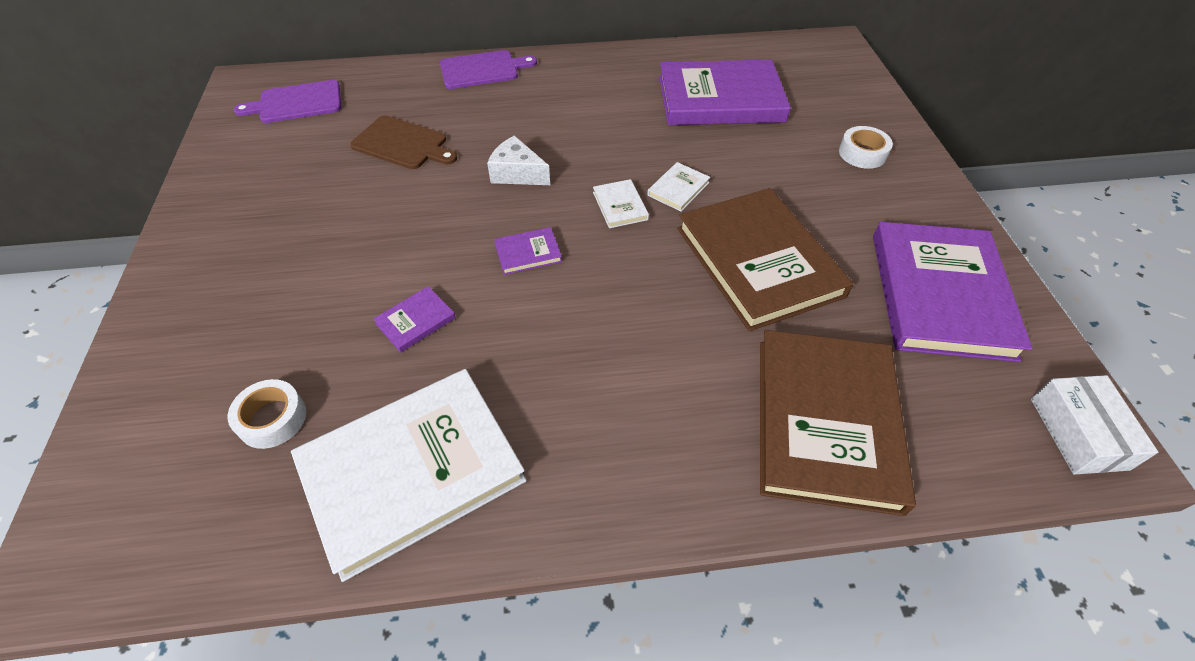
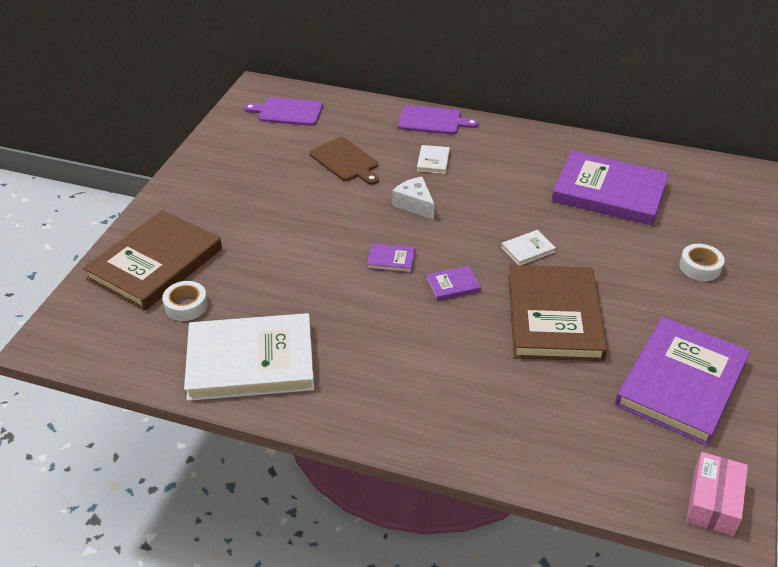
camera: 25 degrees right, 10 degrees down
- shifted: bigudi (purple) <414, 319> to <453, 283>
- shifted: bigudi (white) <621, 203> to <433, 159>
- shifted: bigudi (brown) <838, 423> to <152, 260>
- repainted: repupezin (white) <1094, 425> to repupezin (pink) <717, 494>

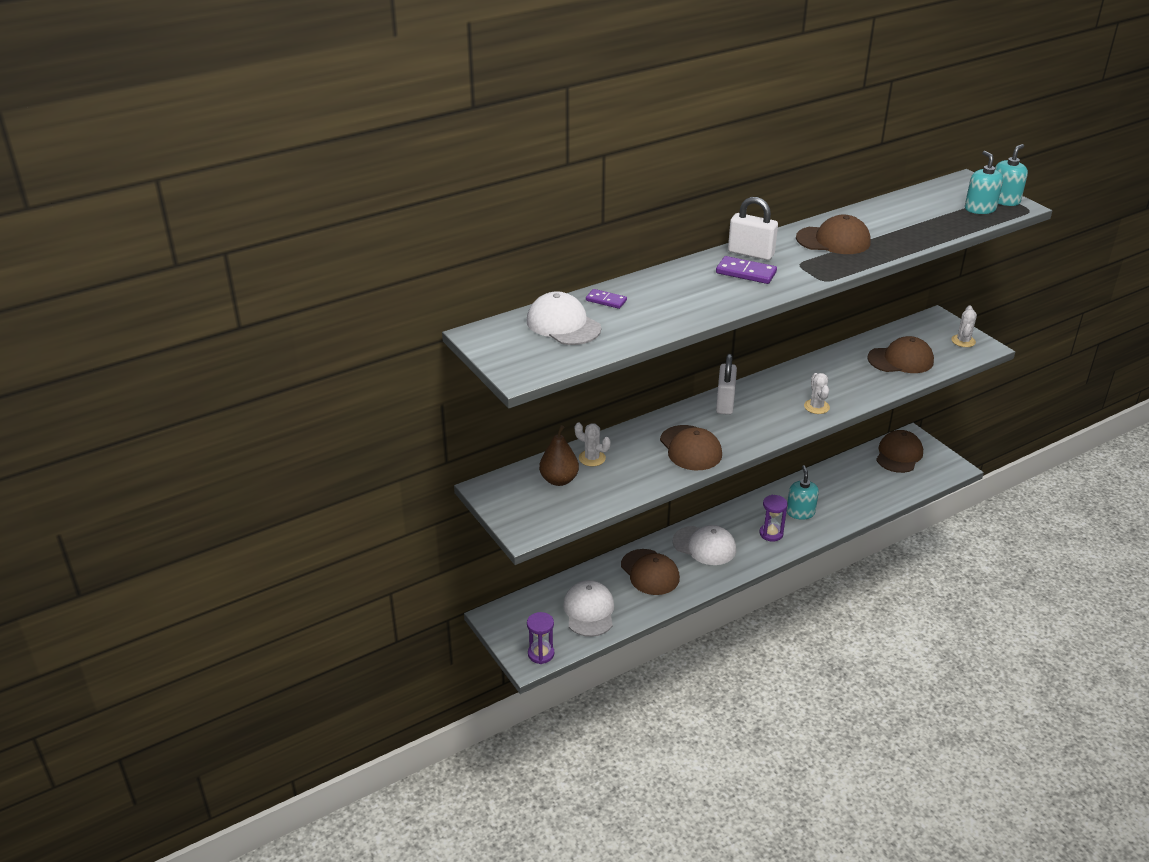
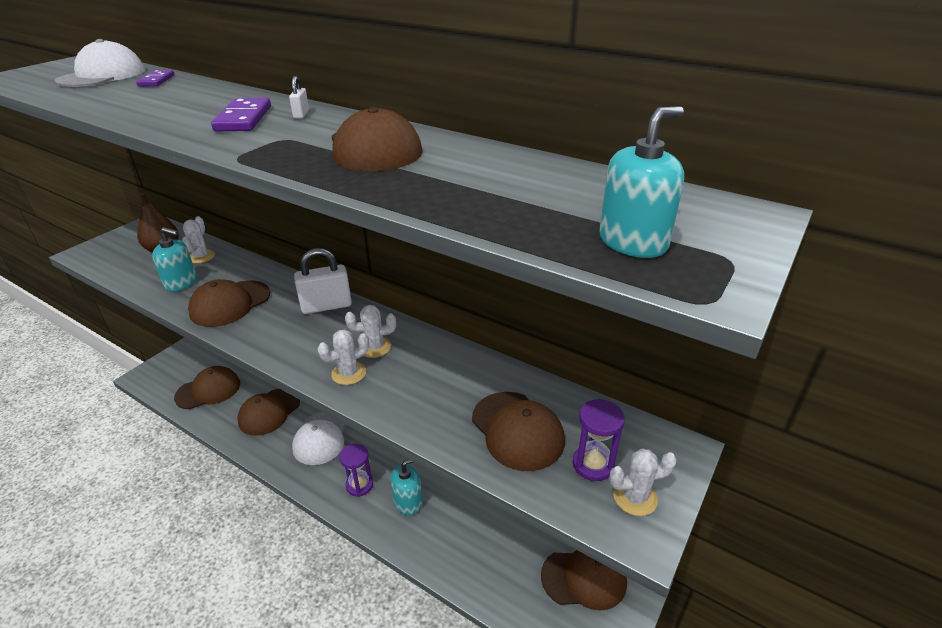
camera: 65 degrees right, 0 degrees up
- new: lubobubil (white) <370, 331>
- shifted: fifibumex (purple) <540, 638> to <599, 440>
- shifted: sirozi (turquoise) <1011, 175> to <174, 259>
- repainted: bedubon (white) <588, 608> to bedubon (brown) <207, 387>
- scaled: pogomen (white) <753, 228> = <299, 97> x0.43

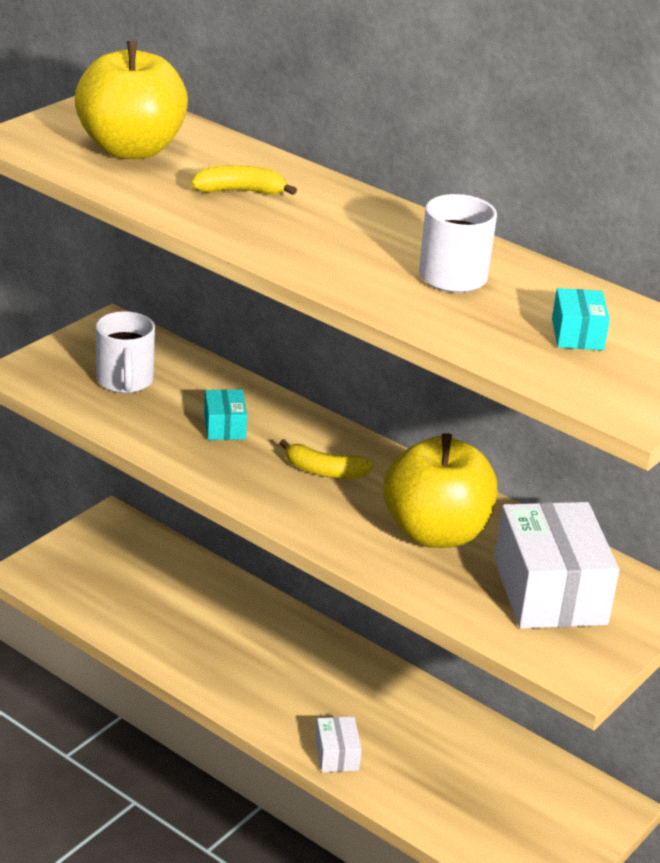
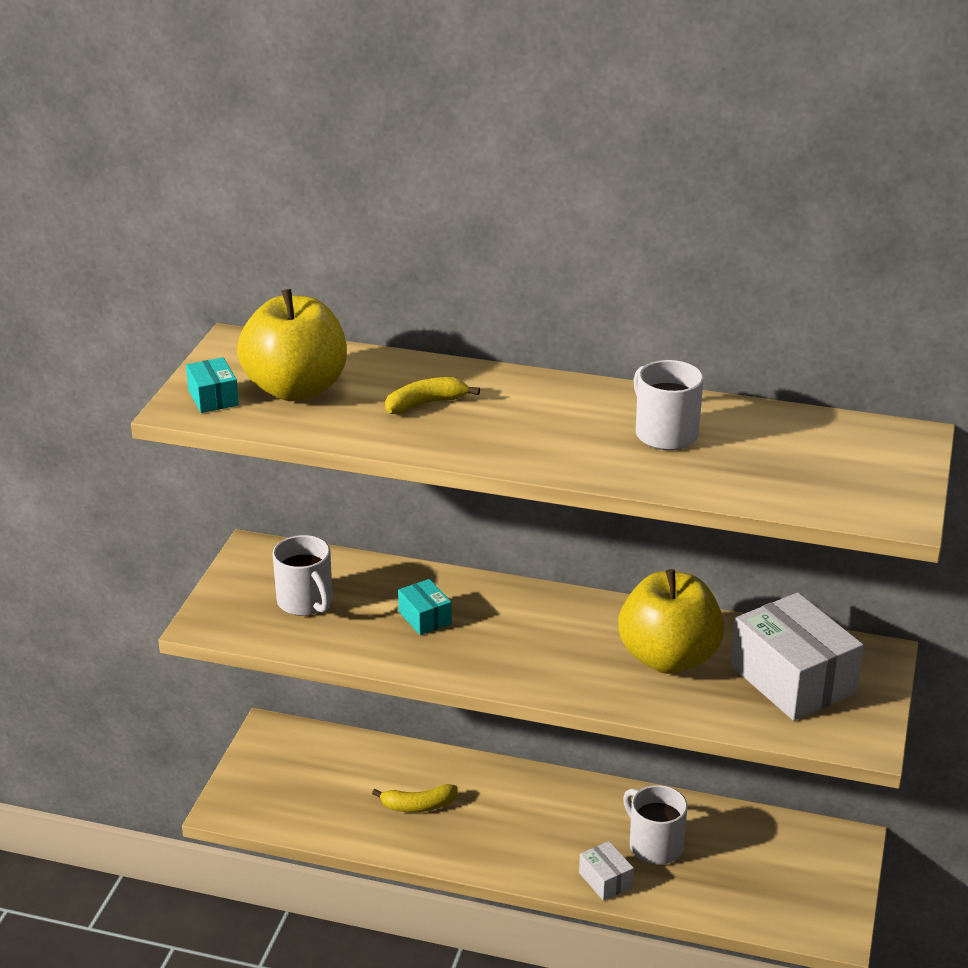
camera: 20 degrees left, 0 degrees up
- new: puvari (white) <655, 825>
- shifted: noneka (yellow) <327, 459> to <415, 798>
- shifted: repupezin (turquoise) <581, 319> to <212, 385>

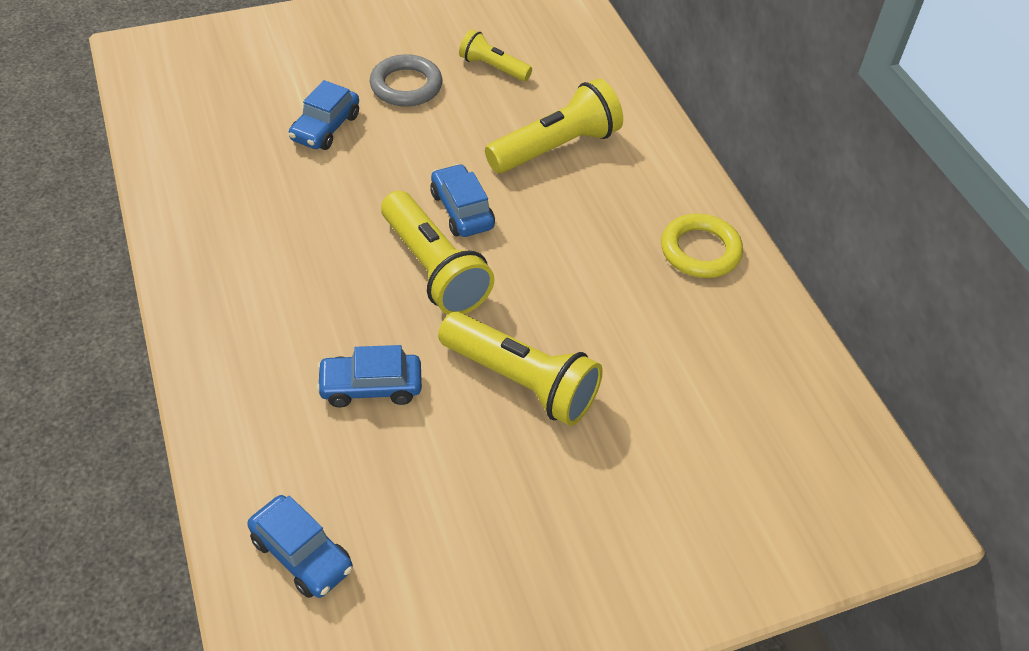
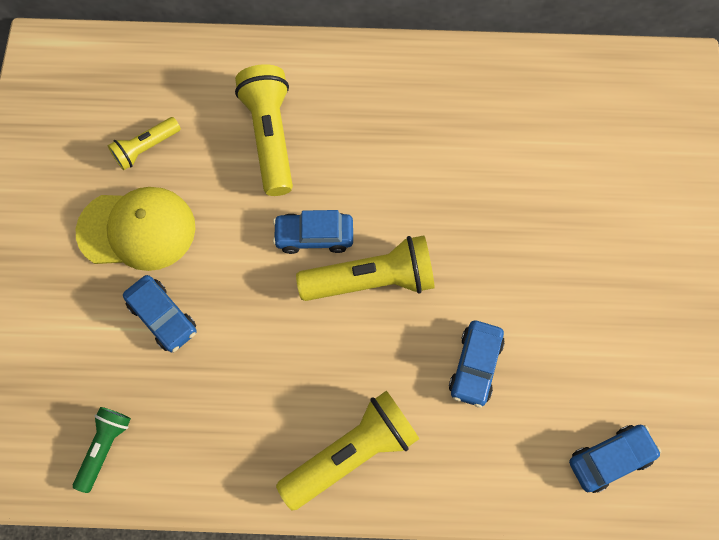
camera: 65 degrees left, 20 degrees up
- gone: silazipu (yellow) <702, 245>
- new: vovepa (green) <102, 450>
- shifted: vovepa (yellow) <520, 369> to <347, 450>
- swapped: silazipu (grey) <406, 80> to bedubon (yellow) <135, 229>

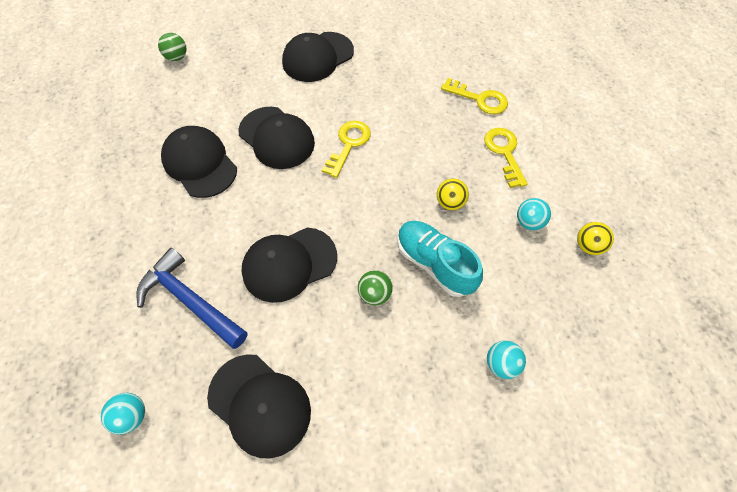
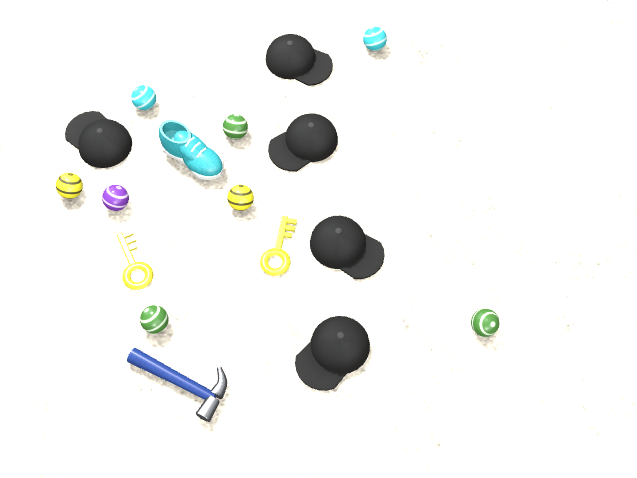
camera: 170 degrees right, 0 degrees up
- shifted: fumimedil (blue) <191, 298> to <177, 385>
- shifted: bedubon (black) <199, 162> to <98, 139>
- shifted: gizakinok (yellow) <453, 194> to <240, 198>
- swapped: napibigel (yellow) <474, 96> to gizakinok (green) <154, 319>
- repainted: gizakinok (turquoise) <534, 214> to gizakinok (purple) <115, 198>

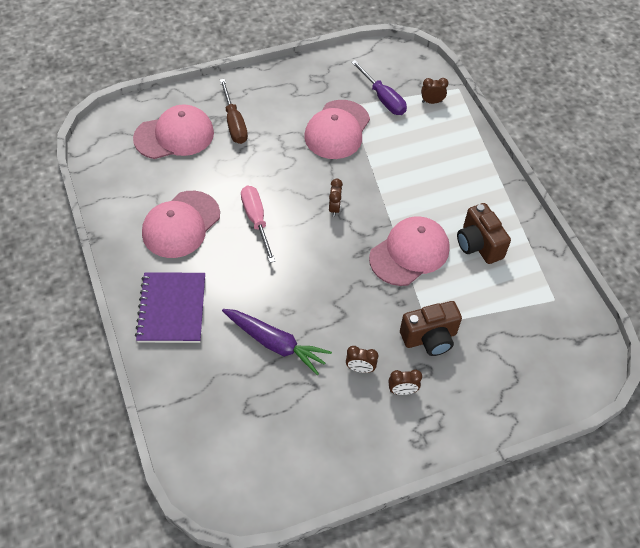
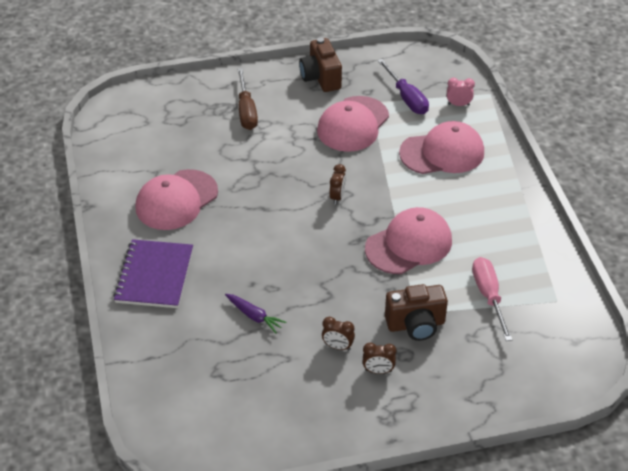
camera: 10 degrees right, 10 degrees down
- shifted: bedubon (pink) <173, 131> to <441, 147>
- shifted: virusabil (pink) <258, 224> to <492, 299>
- shifted: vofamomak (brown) <484, 233> to <320, 64>
- repainted: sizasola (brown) <434, 91> to sizasola (pink) <461, 92>
- scaled: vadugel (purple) <277, 342> = <255, 313> x0.58

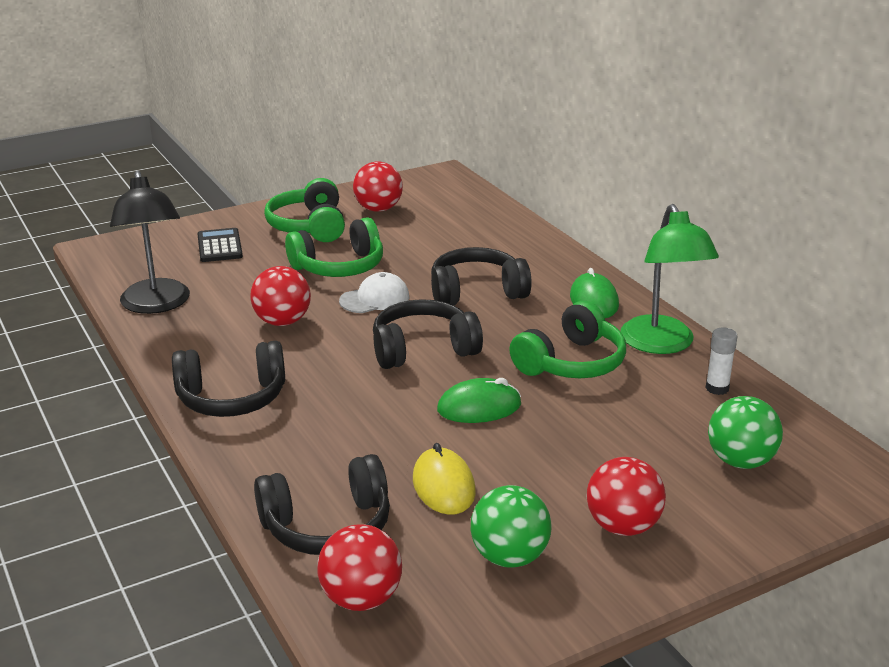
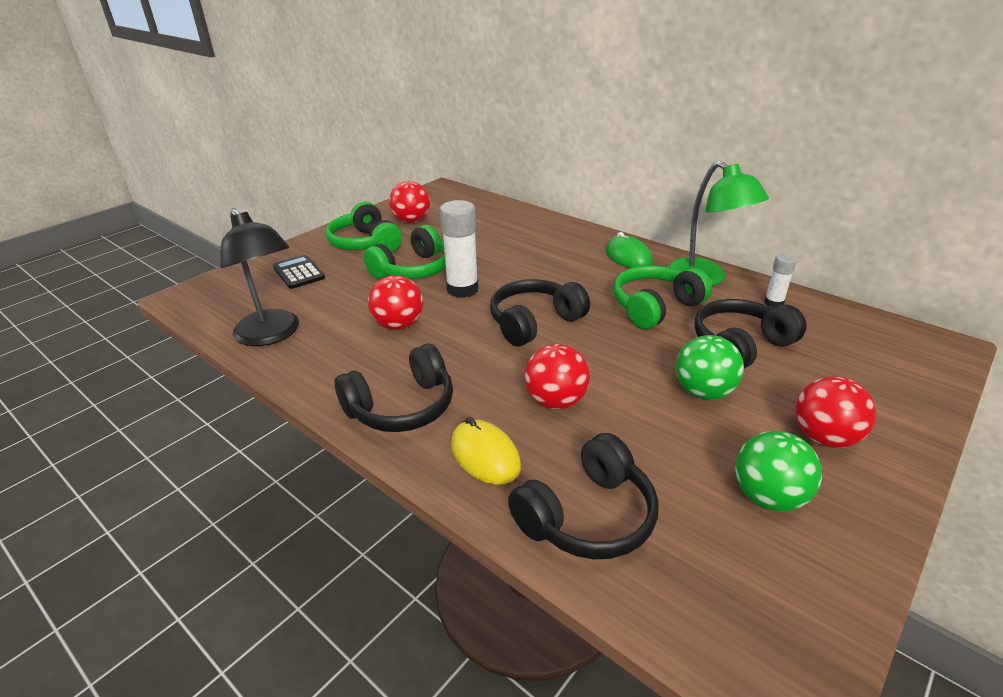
camera: 20 degrees left, 5 degrees up
- gone: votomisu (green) <479, 400>
- shifted: gizakinok (red) <359, 567> to <557, 376>
- shifted: votomisu (yellow) <444, 479> to <486, 451>
- shifted: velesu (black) <481, 276> to <750, 334>
- shifted: gizakinok (green) <745, 432> to <710, 367>
- swapped: bedubon (white) <374, 292> to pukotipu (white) <459, 249>
- rotated: velesu (green) <567, 339> = <662, 297> 150 degrees counterclockwise

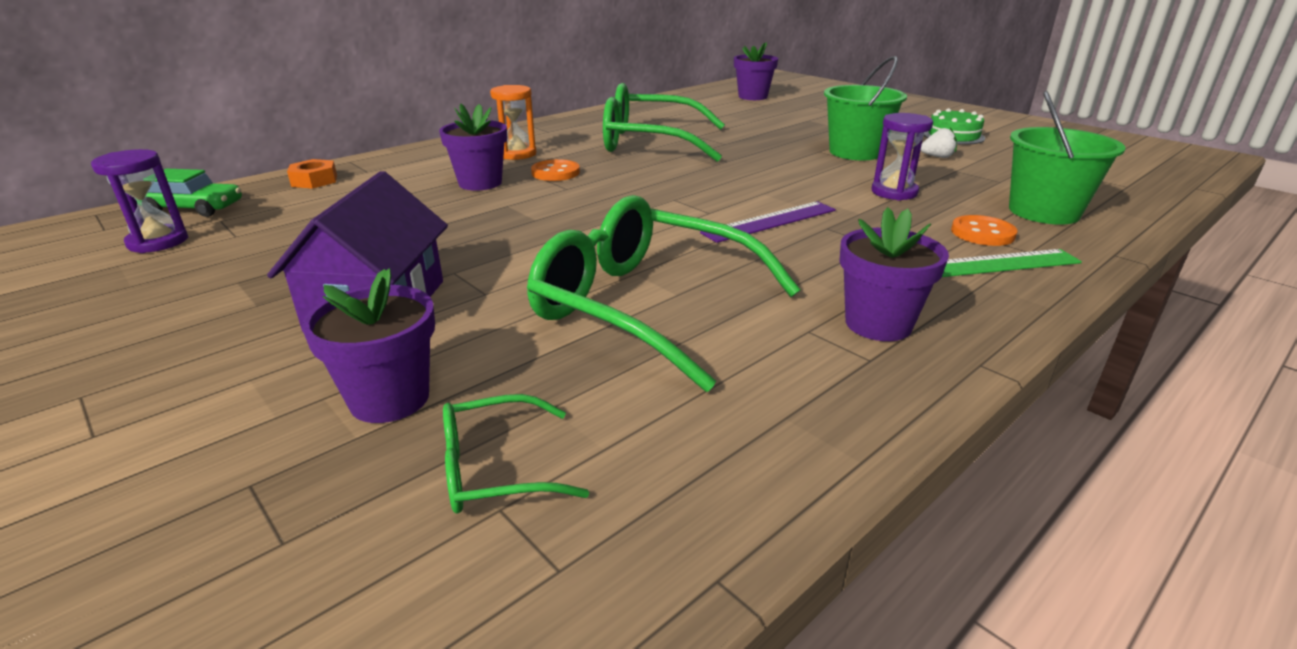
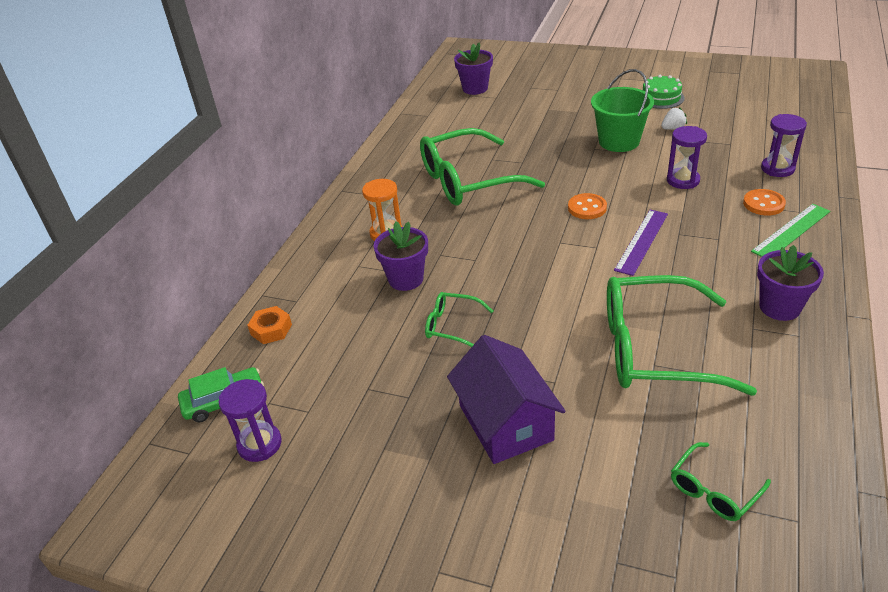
camera: 25 degrees left, 10 degrees up
- gone: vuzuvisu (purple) <368, 346>
- new: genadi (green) <459, 319>
- shifted: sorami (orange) <555, 170> to <587, 206>
- swapped: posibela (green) <1067, 158> to fifibumex (purple) <784, 145>

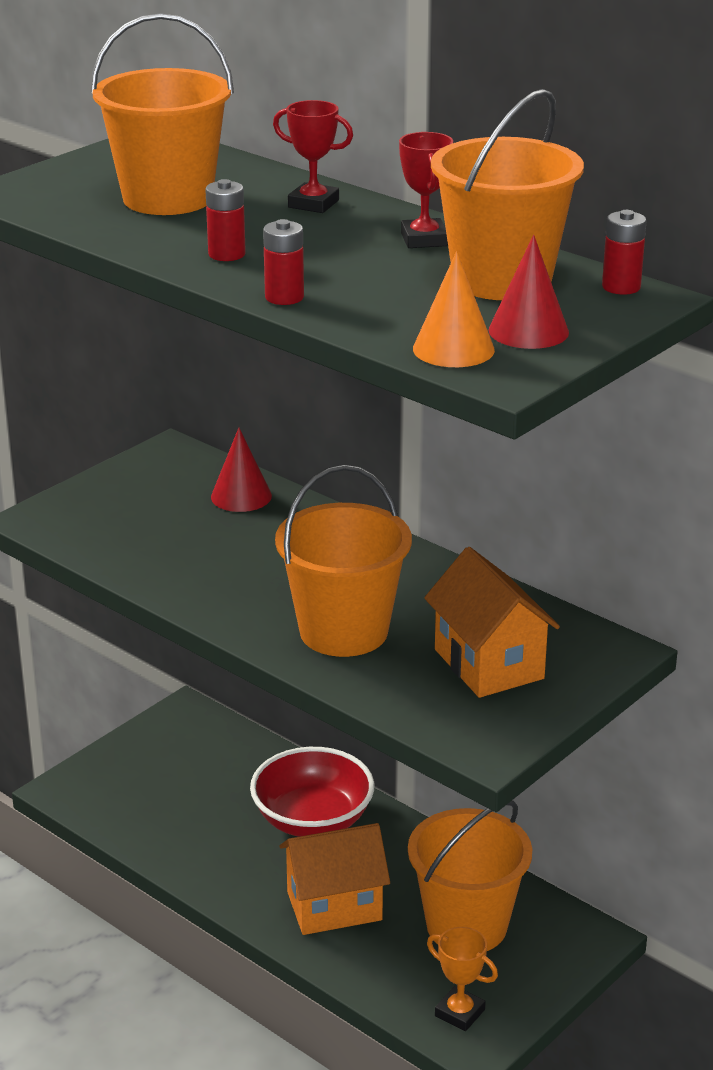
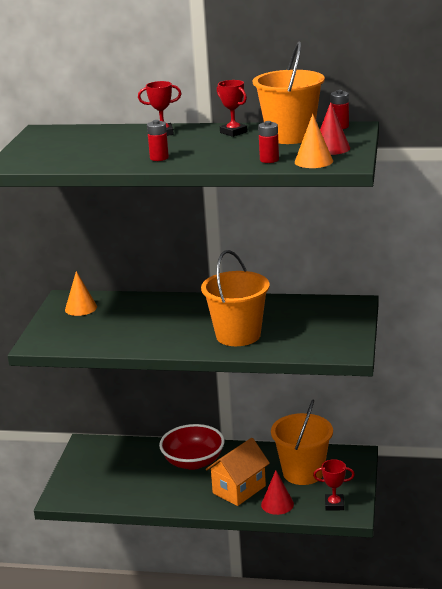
camera: 30 degrees left, 5 degrees down
- gone: posibela (orange) <162, 114>
- gone: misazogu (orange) <492, 622>
- new: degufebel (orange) <81, 293>
- shifted: degufebel (red) <241, 470> to <277, 492>
- shifted: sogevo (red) <283, 262> to <268, 142>
- repainted: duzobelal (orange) <462, 979> to duzobelal (red) <334, 485>

